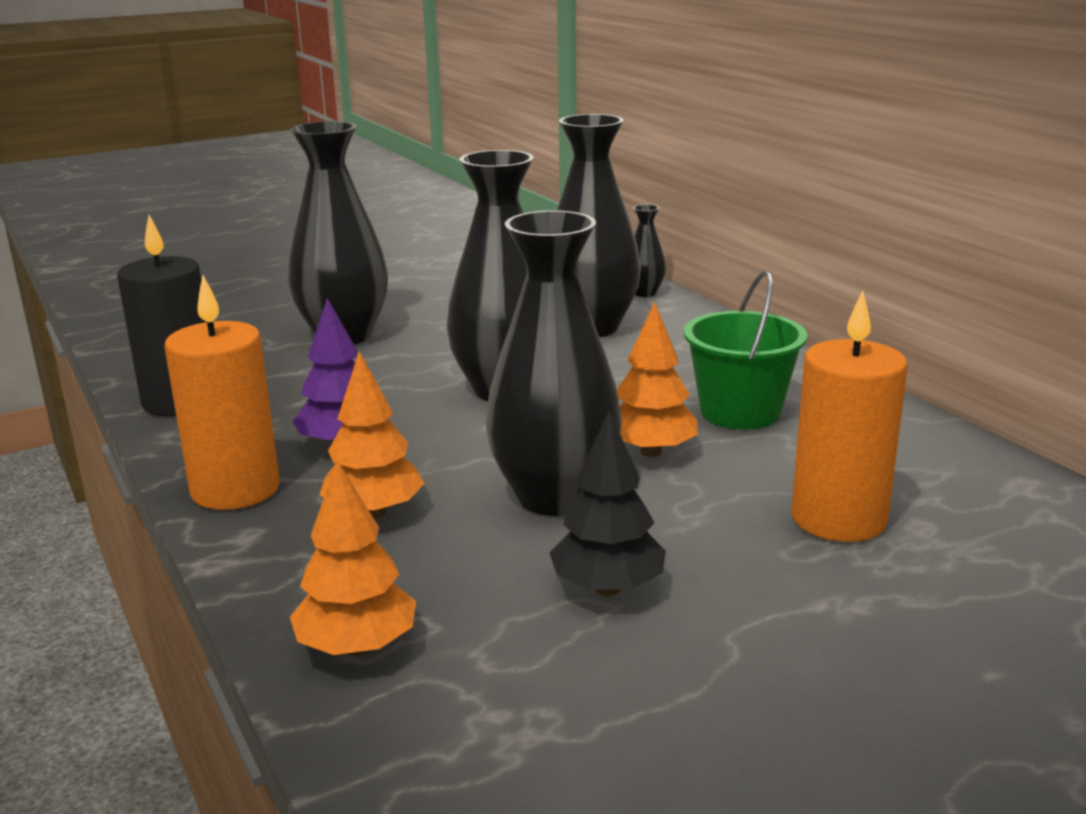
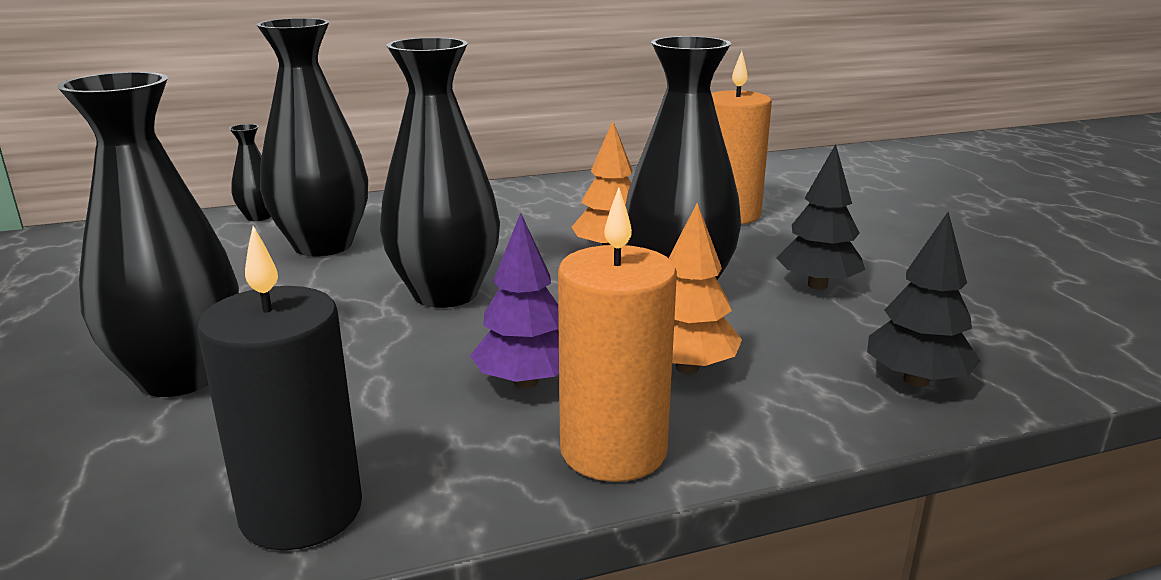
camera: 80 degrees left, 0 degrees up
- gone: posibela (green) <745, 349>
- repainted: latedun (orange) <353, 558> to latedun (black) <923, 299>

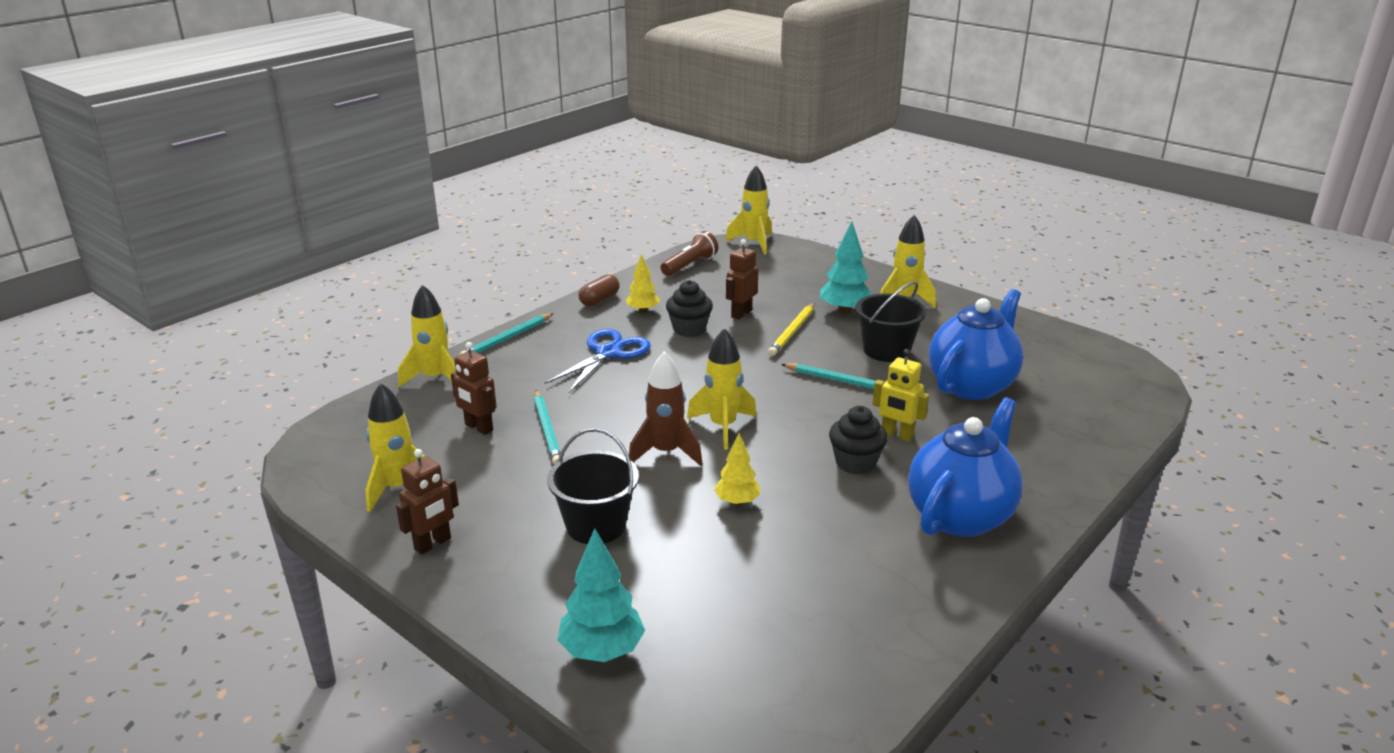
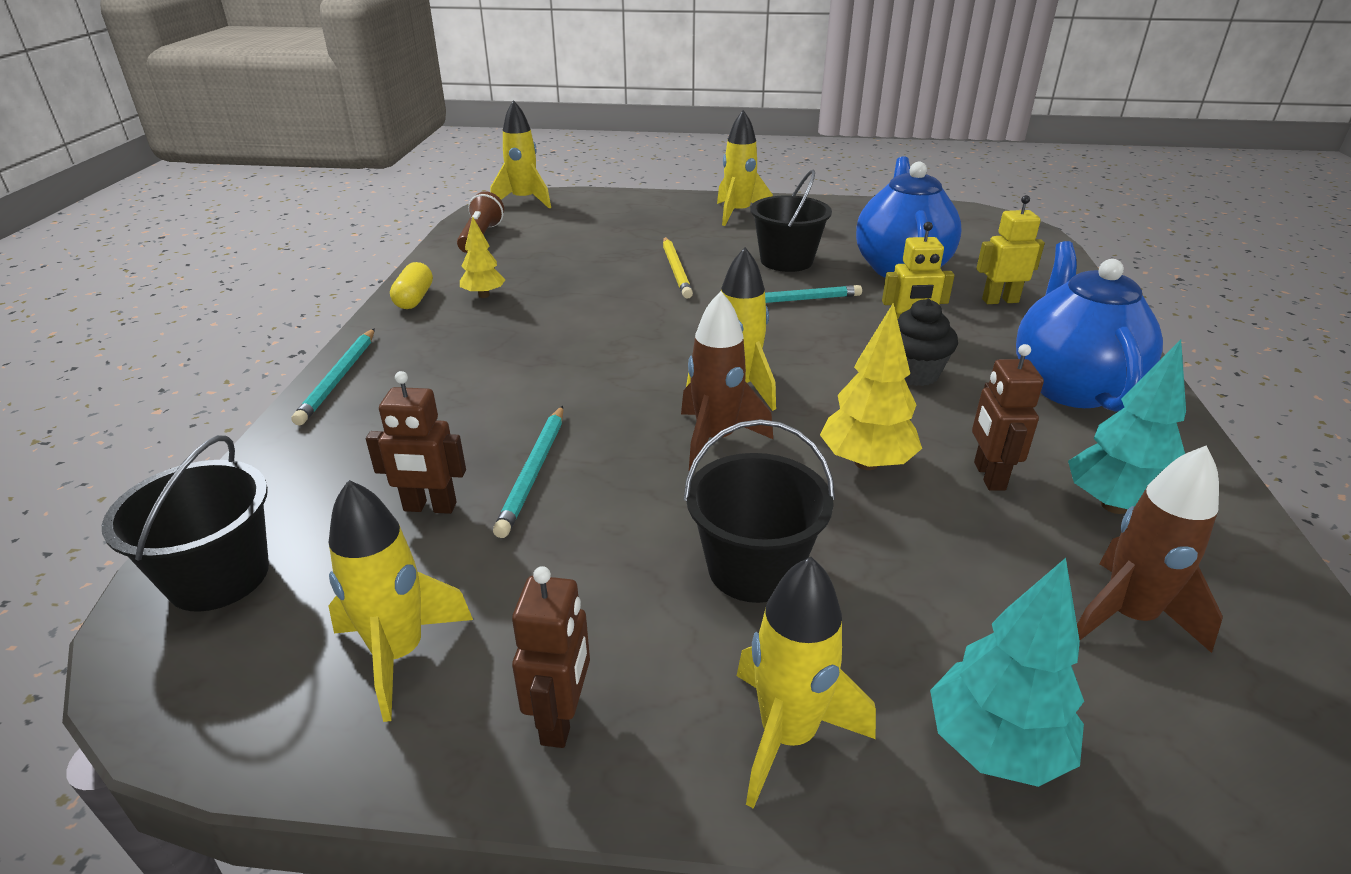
camera: 35 degrees left, 5 degrees up
- gone: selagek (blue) <598, 361>
- gone: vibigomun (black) <689, 308>
- new: posibela (black) <185, 523>
- new: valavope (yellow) <1010, 249>
- new: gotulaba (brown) <1150, 549>
- shifted: gotulaba (yellow) <427, 336> to <806, 683>
- shifted: valavope (brown) <742, 279> to <1008, 417>
- shifted: latedun (turquoise) <846, 267> to <1127, 426>
- repainted: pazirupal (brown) <599, 290> to pazirupal (yellow) <411, 285>
- rotated: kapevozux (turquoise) <547, 427> = <528, 472> 60 degrees clockwise
- scaled: latedun (yellow) <737, 469> = <871, 386> x1.56

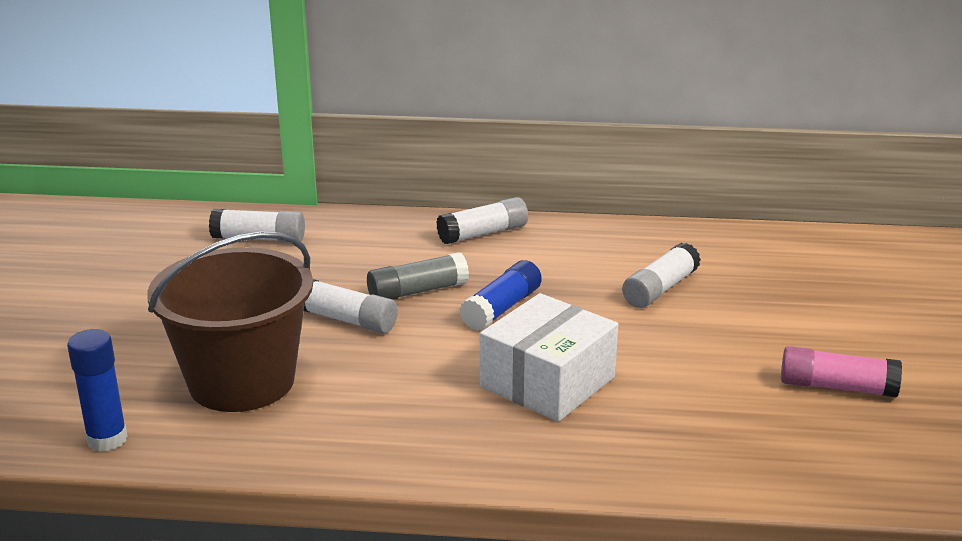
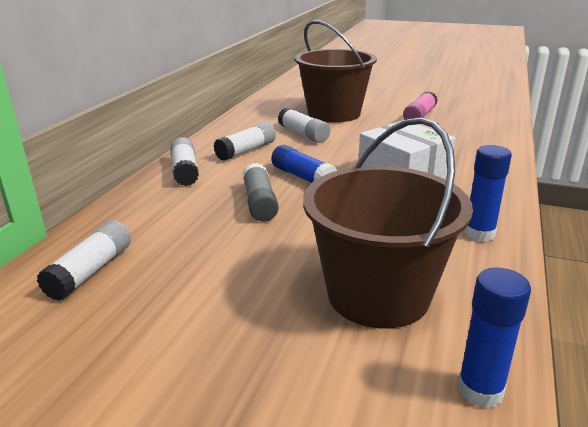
camera: 75 degrees left, 0 degrees up
- new: posibela (brown) <336, 71>
- new: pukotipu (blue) <488, 193>
- shifted: pukotipu (white) <351, 306> to <245, 141>

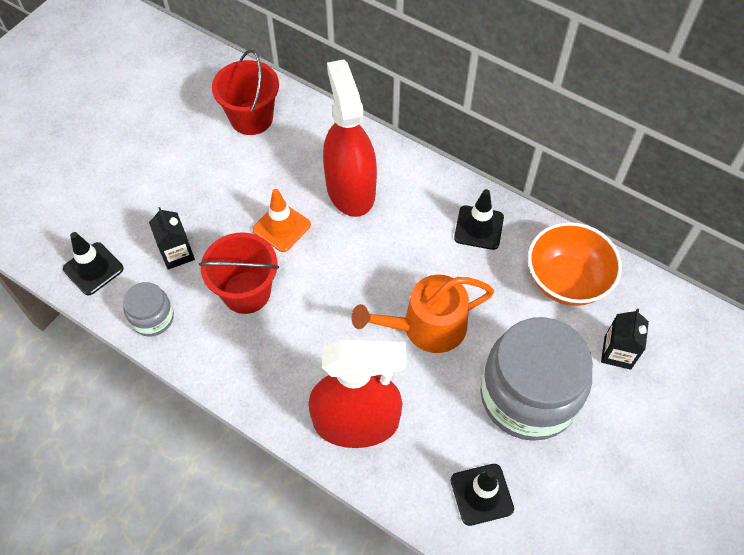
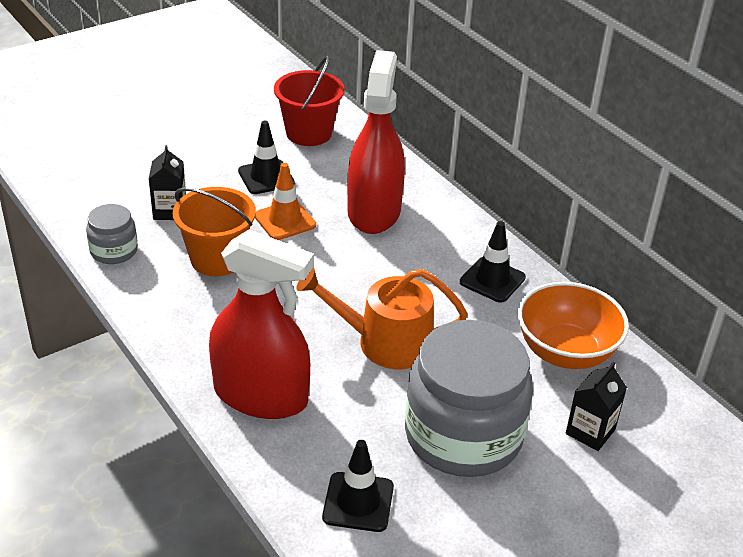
camera: 20 degrees right, 20 degrees down
- shifted: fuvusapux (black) <93, 264> to <266, 157>
- repainted: posibela (red) <239, 273> to posibela (orange) <214, 231>

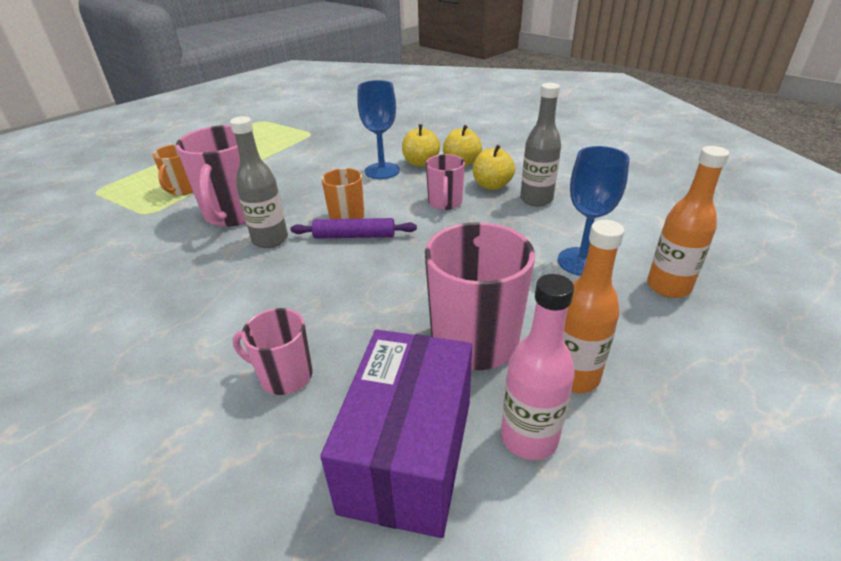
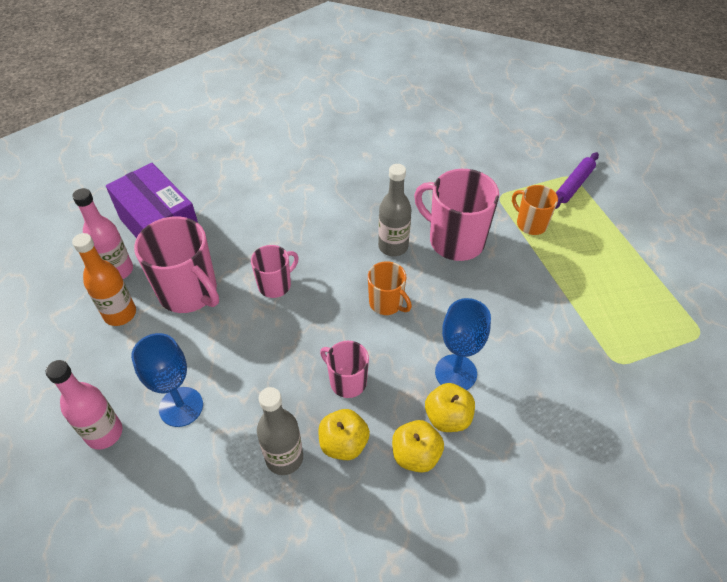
camera: 125 degrees right, 15 degrees up
- shifted: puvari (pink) <273, 351> to <275, 271>
- shifted: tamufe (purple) <354, 228> to <577, 180>
- repainted: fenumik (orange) <688, 222> to fenumik (pink) <84, 404>

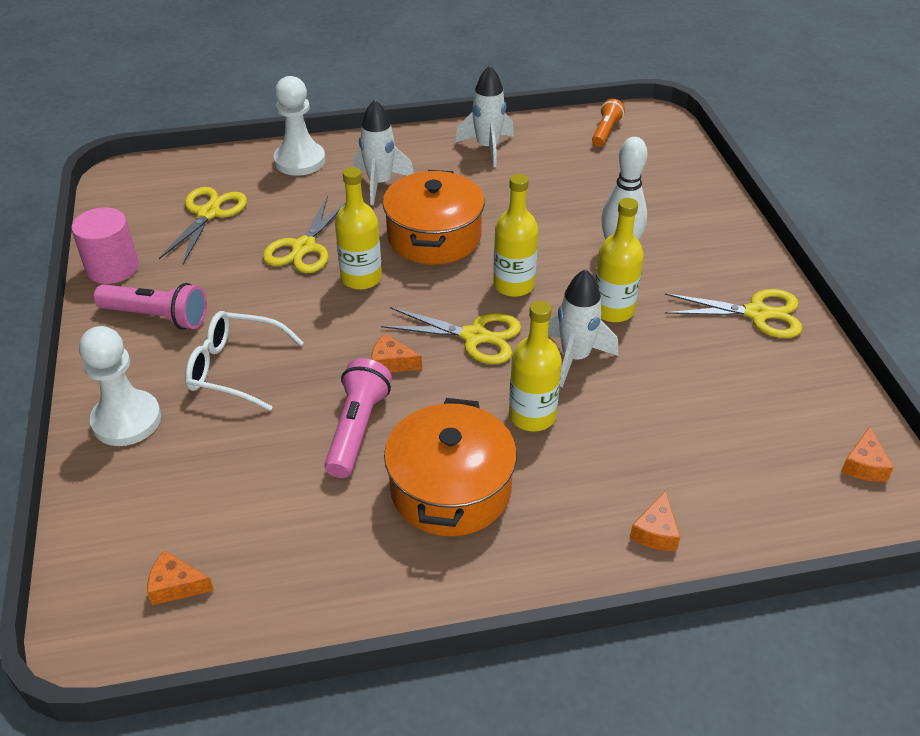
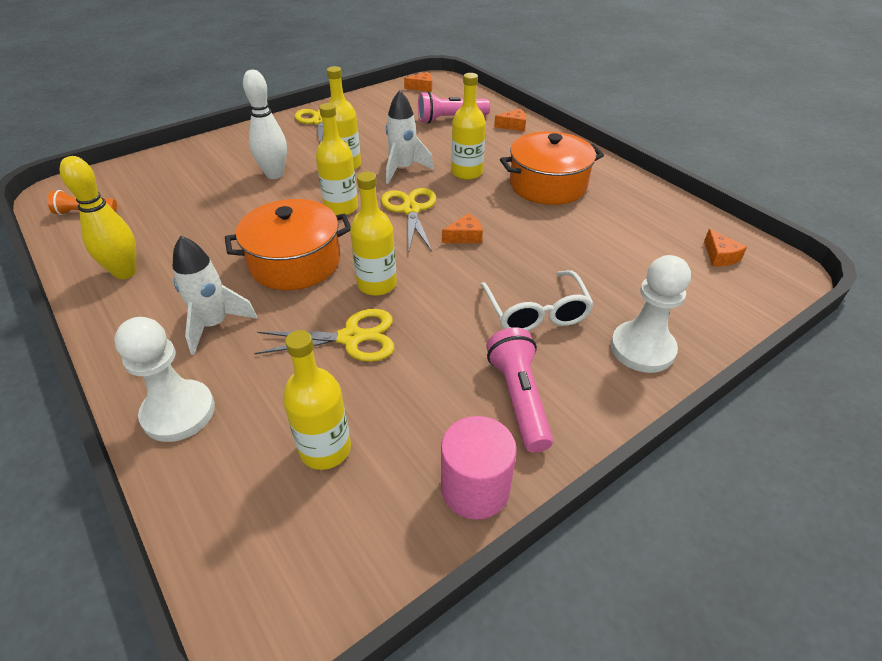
camera: 115 degrees left, 0 degrees up
- shifted: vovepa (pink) <358, 418> to <454, 107>
- swapped: selagek (yellow) <203, 225> to fenumik (yellow) <317, 400>
- swapped: gotulaba (white) <484, 116> to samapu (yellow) <98, 217>
- rotated: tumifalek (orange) <396, 353> = <462, 228> 105 degrees counterclockwise

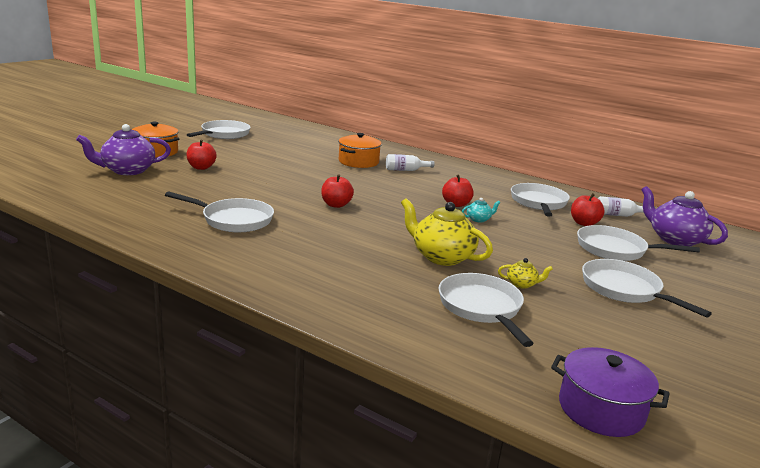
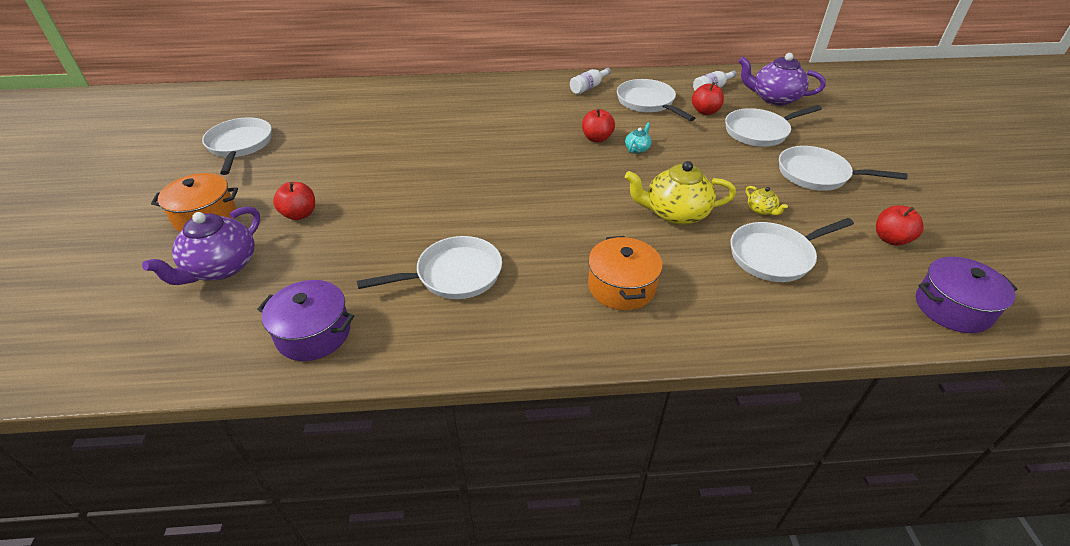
camera: 35 degrees left, 20 degrees up
- new: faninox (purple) <305, 320>
- shifted: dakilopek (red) <337, 191> to <900, 225>
- shifted: faninox (orange) <360, 150> to <625, 273>
- shifted: fenumik (white) <410, 162> to <590, 81>
- rotated: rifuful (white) <486, 310> = <792, 250> 60 degrees counterclockwise
- rotated: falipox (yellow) <525, 273> = <767, 201> 90 degrees clockwise

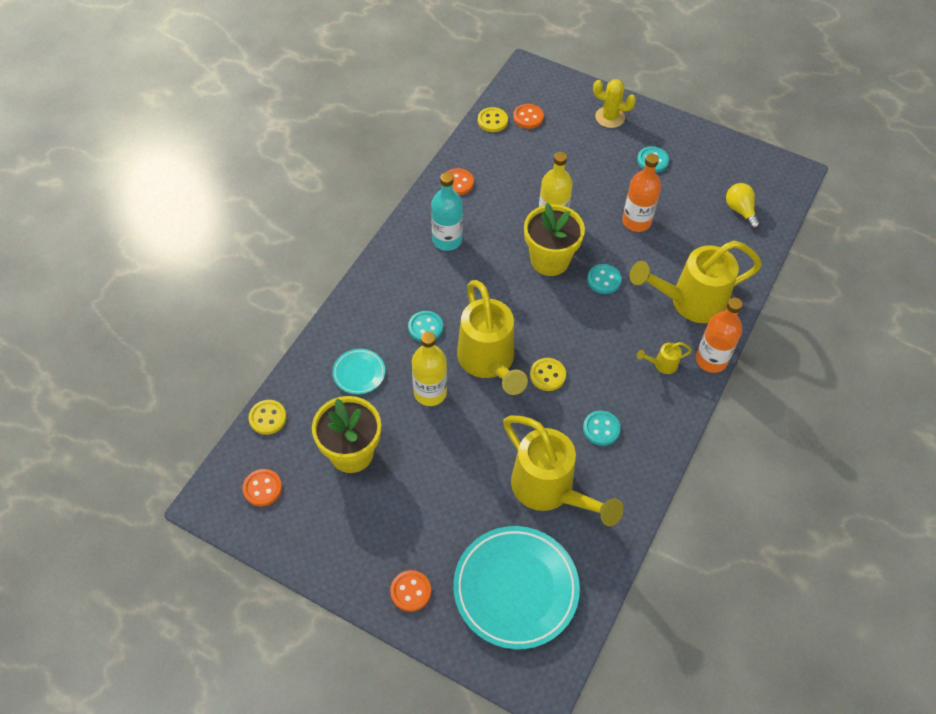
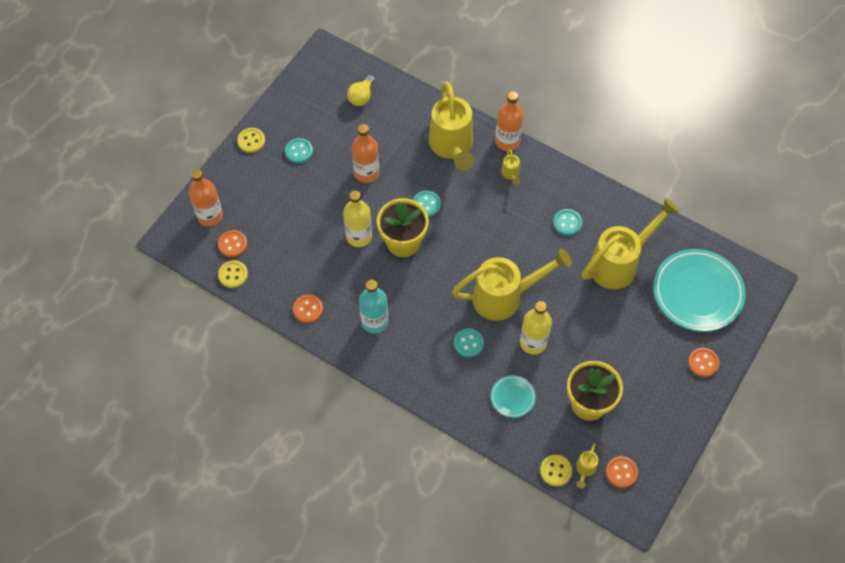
camera: 85 degrees left, 5 degrees up
- gone: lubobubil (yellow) <614, 103>
- new: fenumik (orange) <206, 197>
- new: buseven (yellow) <587, 465>
- shifted: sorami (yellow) <548, 374> to <251, 140>
- rotated: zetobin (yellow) <743, 206> = <361, 90> 45 degrees counterclockwise

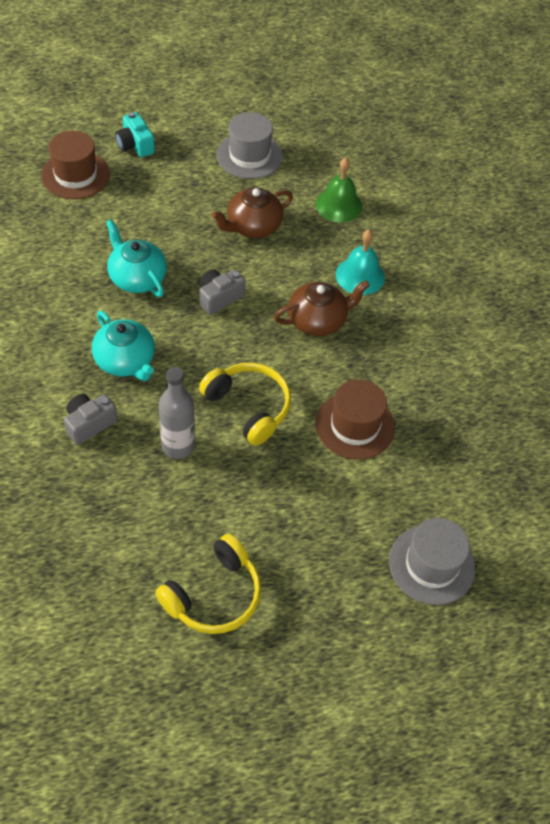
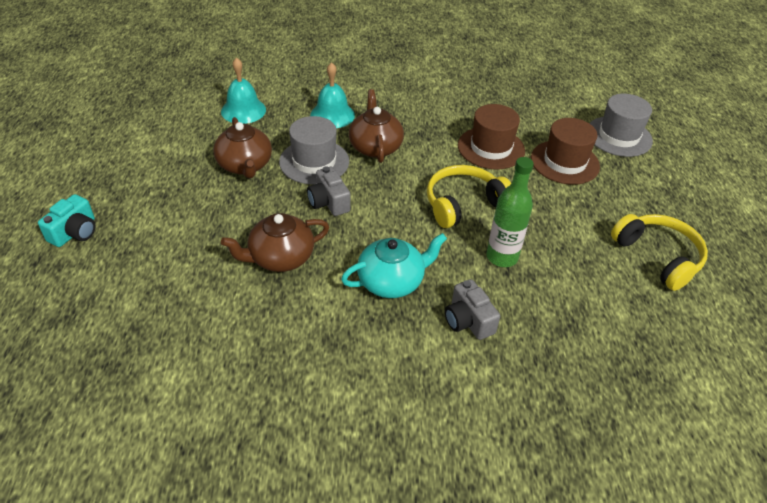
camera: 75 degrees left, 10 degrees down
- shifted: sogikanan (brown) <75, 165> to <565, 151>
- shifted: sogikanan (grey) <250, 145> to <314, 150>
- repainted: falipox (turquoise) <136, 258> to falipox (brown) <275, 242>
- repainted: fenumik (grey) <177, 413> to fenumik (green) <510, 212>
- repainted: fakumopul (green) <338, 190> to fakumopul (turquoise) <243, 90>
- rotated: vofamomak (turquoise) <135, 134> = <67, 220> 45 degrees counterclockwise

